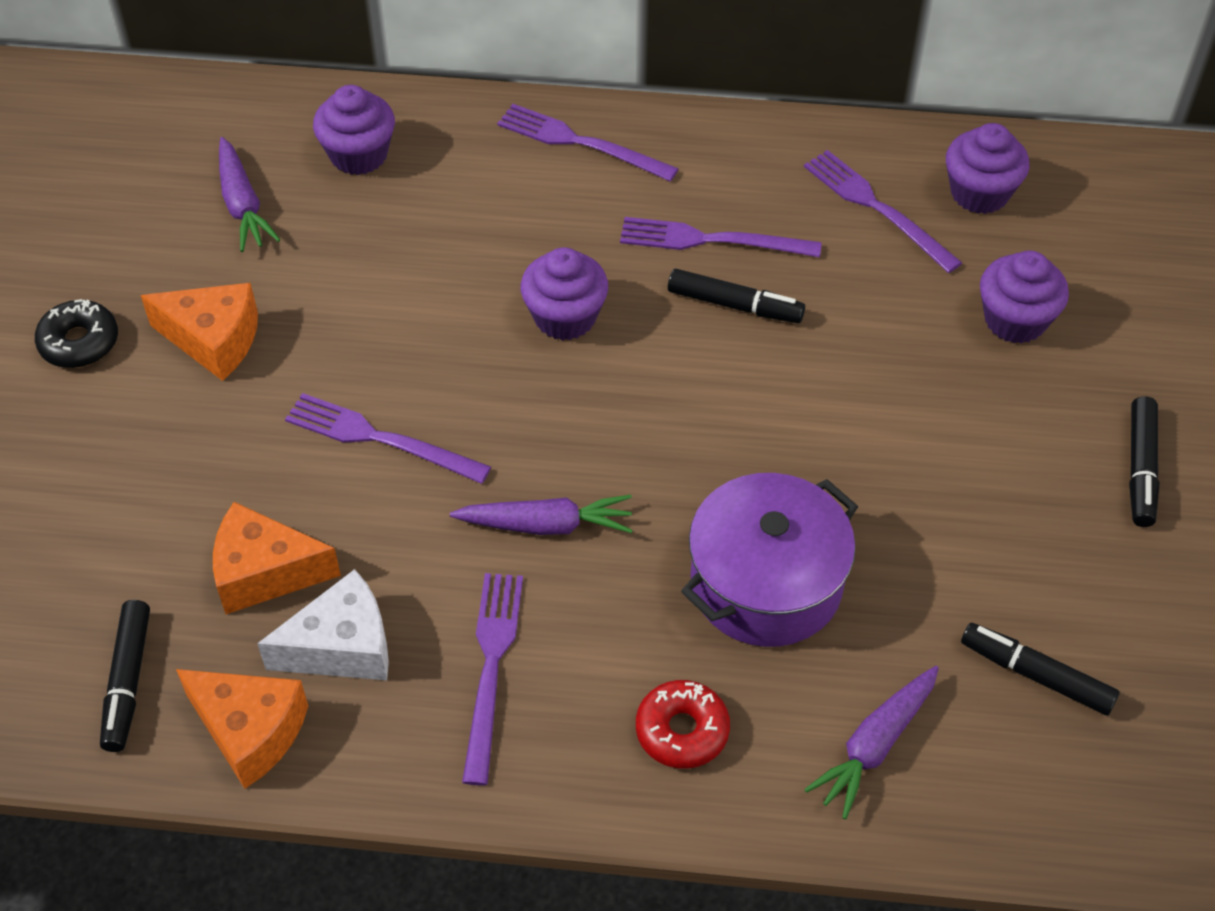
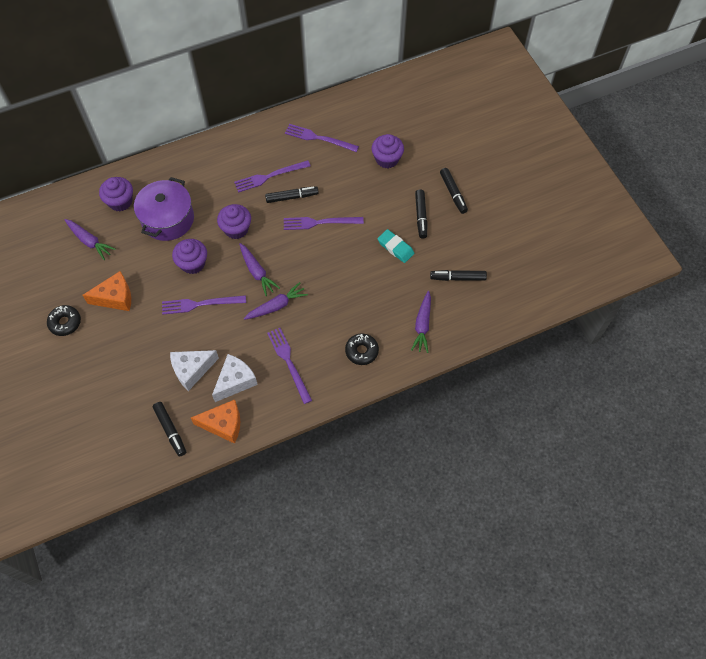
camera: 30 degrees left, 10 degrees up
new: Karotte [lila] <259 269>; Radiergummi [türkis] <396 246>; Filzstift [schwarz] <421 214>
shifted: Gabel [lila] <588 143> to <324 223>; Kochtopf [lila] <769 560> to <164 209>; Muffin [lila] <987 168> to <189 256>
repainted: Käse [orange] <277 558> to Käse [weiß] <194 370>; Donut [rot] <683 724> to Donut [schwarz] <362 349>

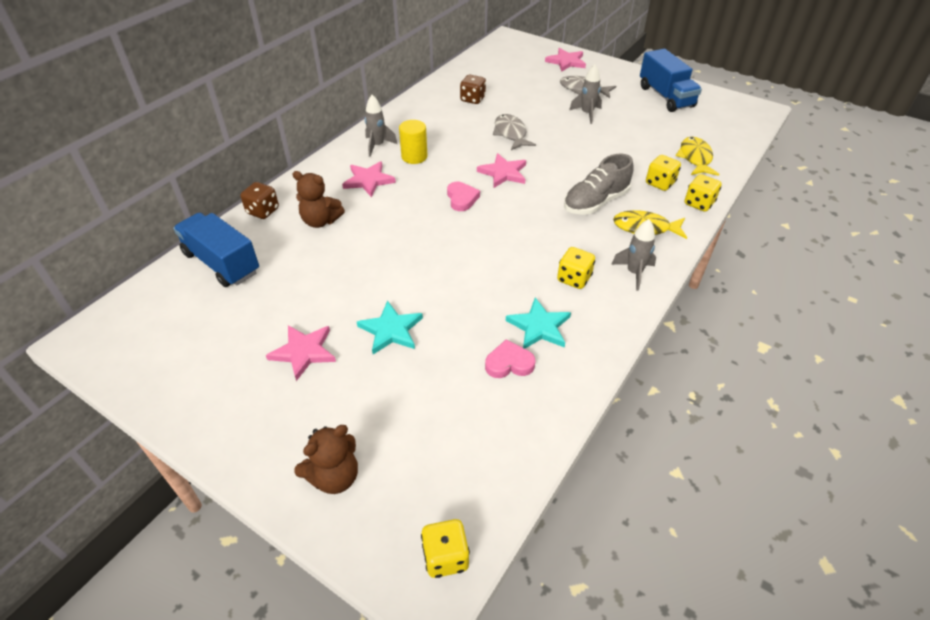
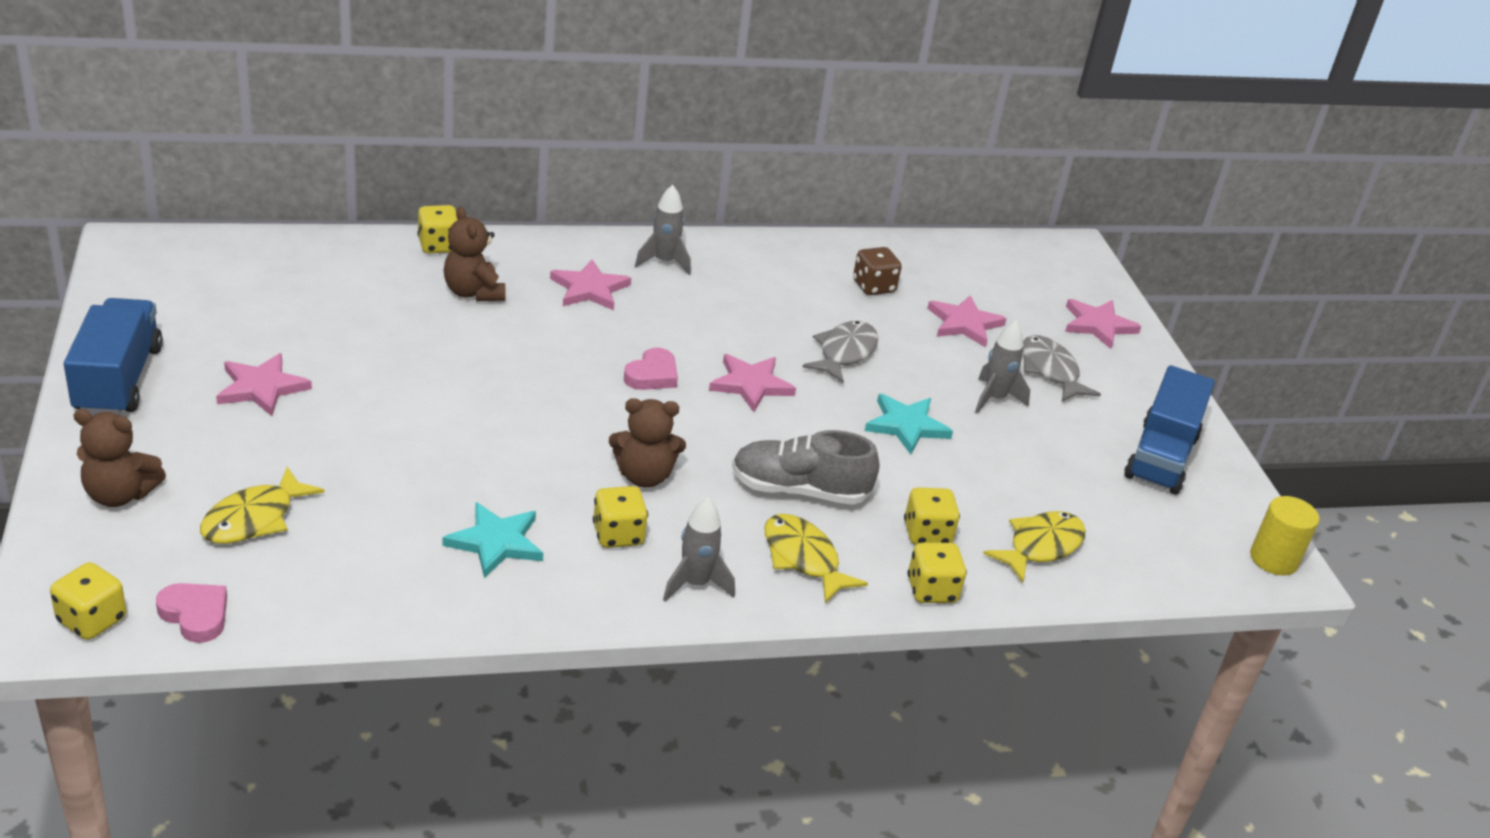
camera: 40 degrees right, 10 degrees down
new: Fisch [gelb] <262 505>; Teddybär [braun] <647 443>; Stern [rosa] <967 321>
shifted: Lastwagen [blau] <216 250> to <113 356>; Stern [türkis] <390 327> to <909 424>; Vollzylinder [gelb] <413 142> to <1284 535>; Herz [rosa] <510 359> to <191 613>
repainted: Spielwürfel [braun] <259 200> to Spielwürfel [gelb] <438 229>

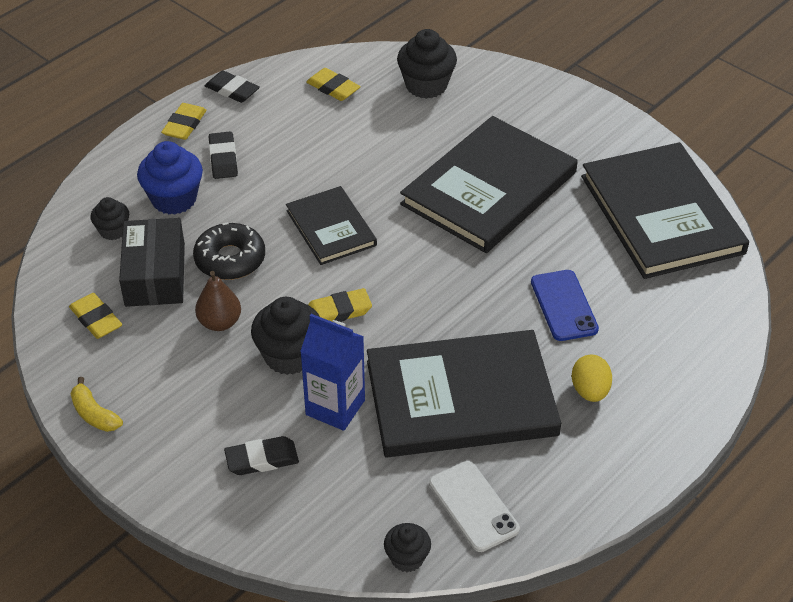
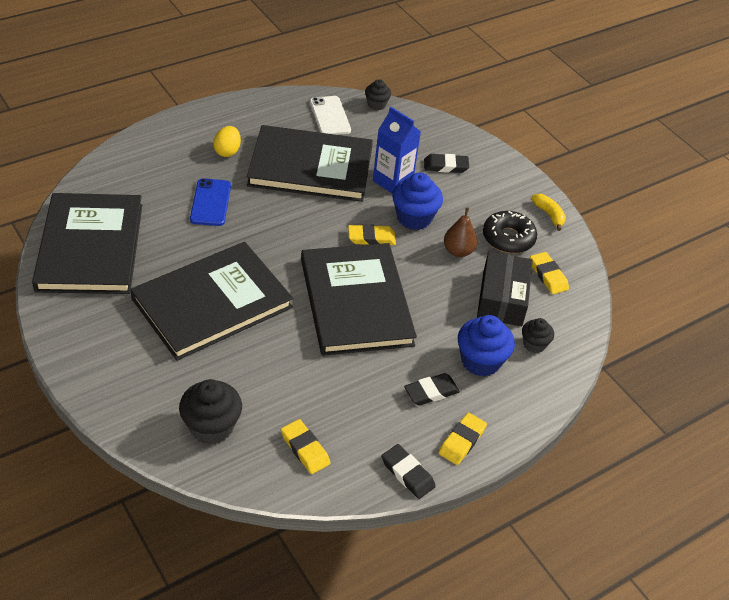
camera: 170 degrees left, 0 degrees up
shifted: Donut [schwarz] <229 251> to <510 232>
repainted: Muffin [schwarz] <285 336> to Muffin [blau] <417 201>
rotated: Radiergummi [schwarz] <223 155> = <432 389> 60 degrees clockwise
scaled: Buch [schwarz] <331 225> = <359 299> x1.81

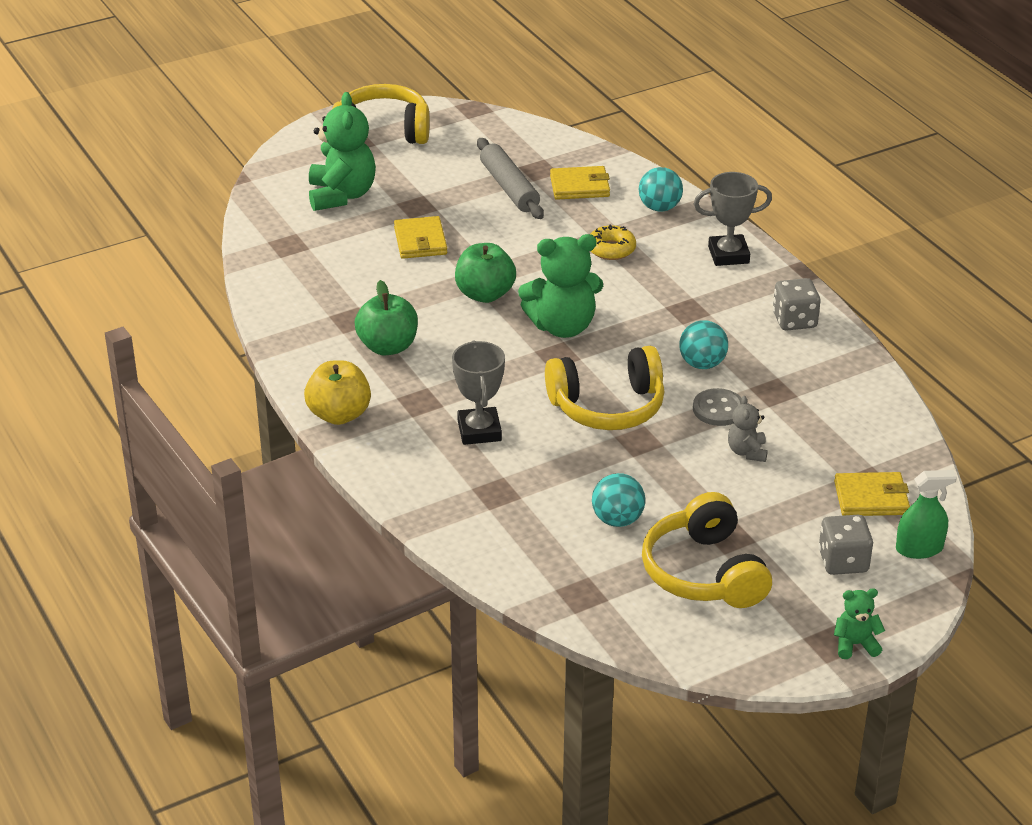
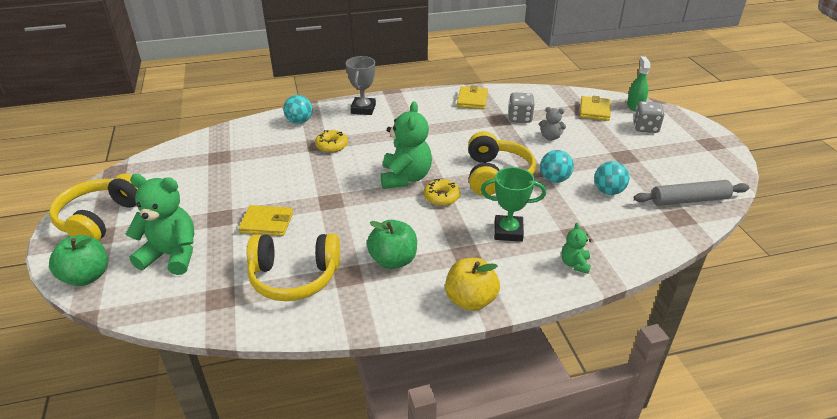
camera: 75 degrees left, 0 degrees up
gone: Knopf [grau] <717 407>
new: Donut [gelb] <442 192>
shifted: Apfel [grün] <485 273> to <78 260>; Nudelholz [grau] <510 178> to <692 193>; Geldbörse [gelb] <580 183> to <472 97>; Kopfhörer [gelb] <707 550> to <293 267>; Ball [türkis] <703 344> to <557 166>; Spielwürfel [grau] <796 304> to <521 107>; Teddybär [grün] <859 623> to <576 248>
repainted: Pokal [grau] <478 393> to Pokal [grün] <513 204>

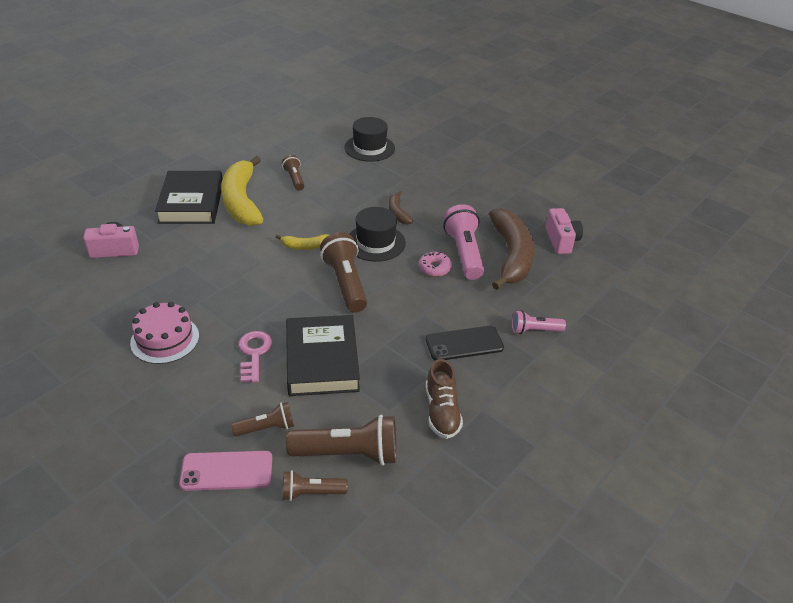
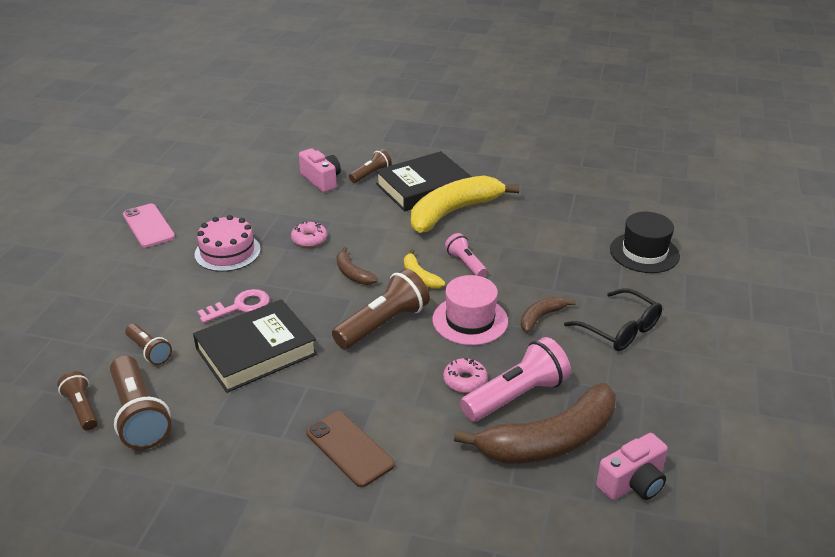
camera: 65 degrees right, 5 degrees down
gone: Schuh [braun] <444 399>
new: Donut [rosa] <309 234>; Banane [braun] <357 266>; Brille [schwarz] <613 319>
shifted: Handy [rosa] <225 471> to <149 225>; Taschenlampe [braun] <293 173> to <370 166>; Taschenlampe [rosa] <539 322> to <466 255>
repainted: Hut [schwarz] <377 234> to Hut [rosa] <470 310>; Handy [schwarz] <464 343> to Handy [braun] <350 449>

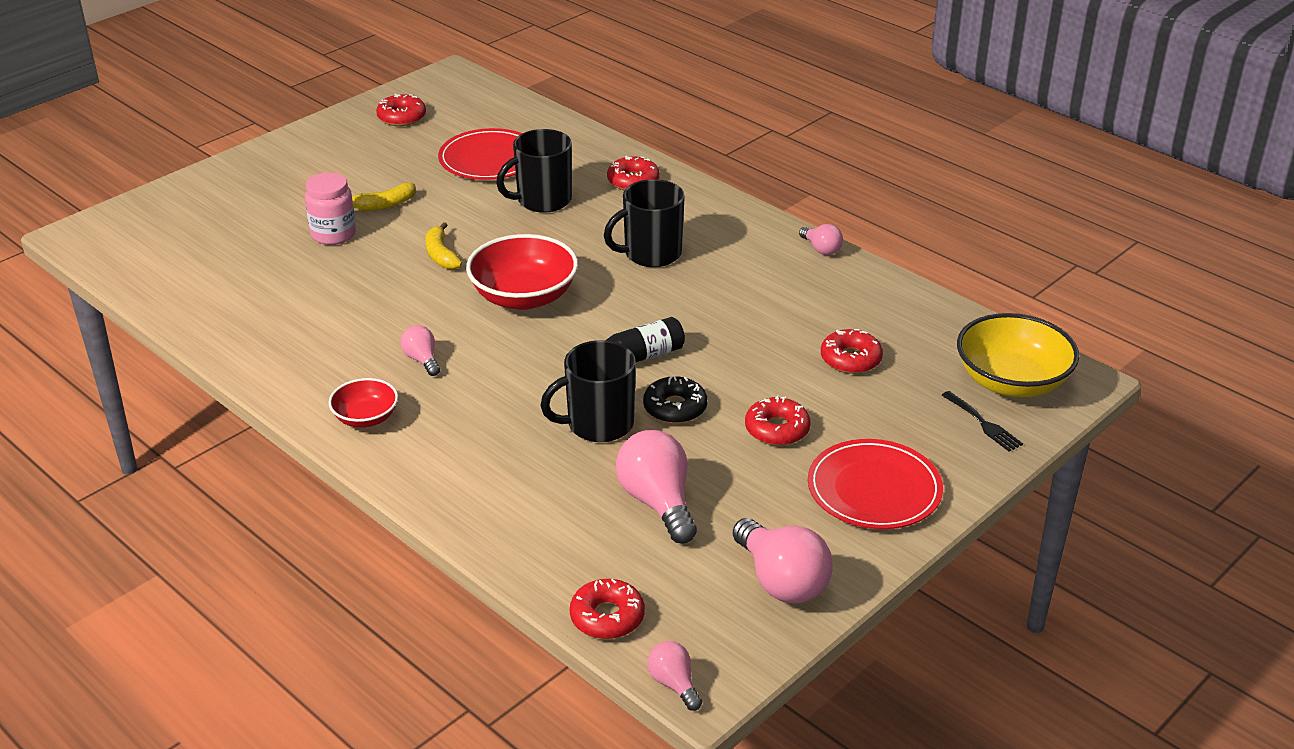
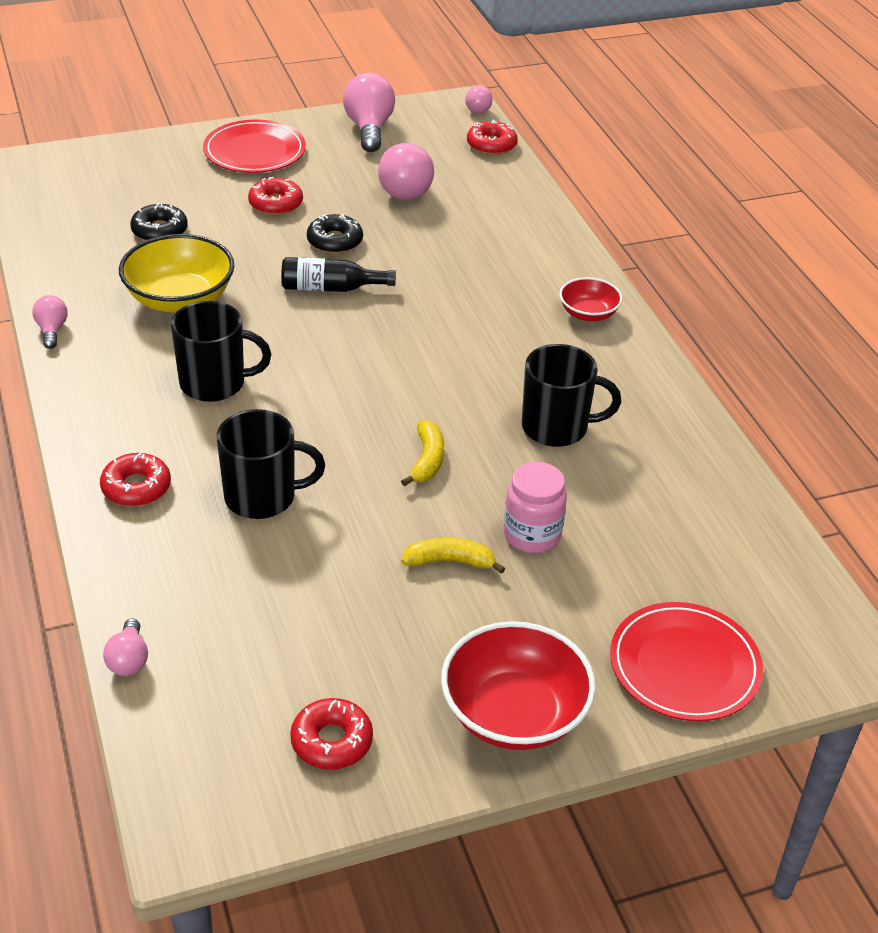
camera: 155 degrees left, 5 degrees up
gone: Gabel [schwarz] <982 421>
shifted: Glühbirne [rosa] <420 350> to <125 647>; Teller [rot] <480 154> to <686 661>; Schüssel [rot] <522 272> to <518 685>; Tasse [schwarz] <588 391> to <571 395>; Schüssel [gelb] <1018 355> to <177 273>
repainted: Donut [rot] <852 351> to Donut [schwarz] <159 222>

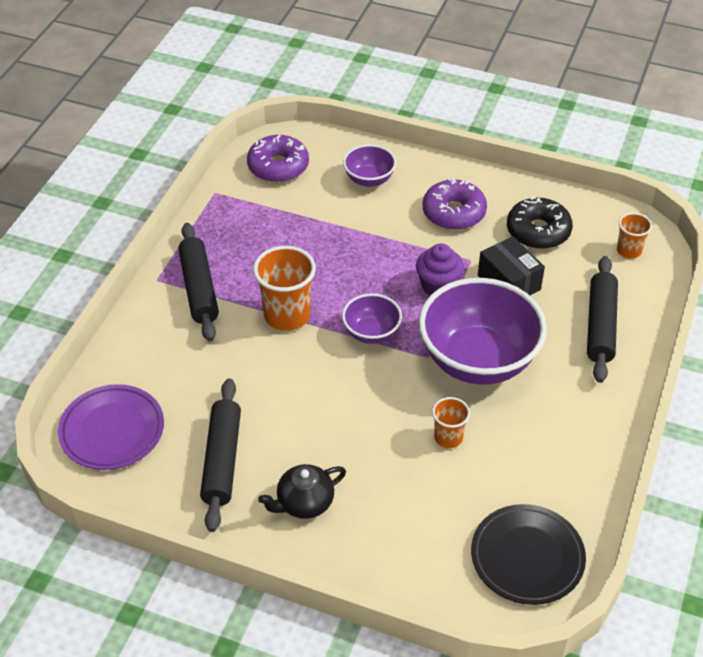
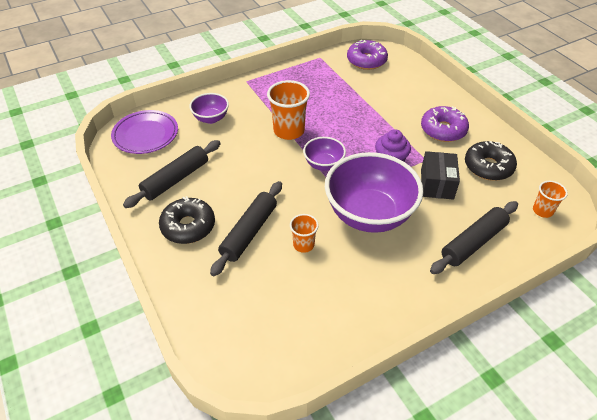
camera: 40 degrees right, 0 degrees up
gone: Teller [schwarz] <528 554>
shifted: Nudelholz [schwarz] <198 282> to <246 228>; Schüssel [lila] <369 165> to <209 108>
swapped: Teekanne [schwarz] <302 491> to Donut [schwarz] <187 220>

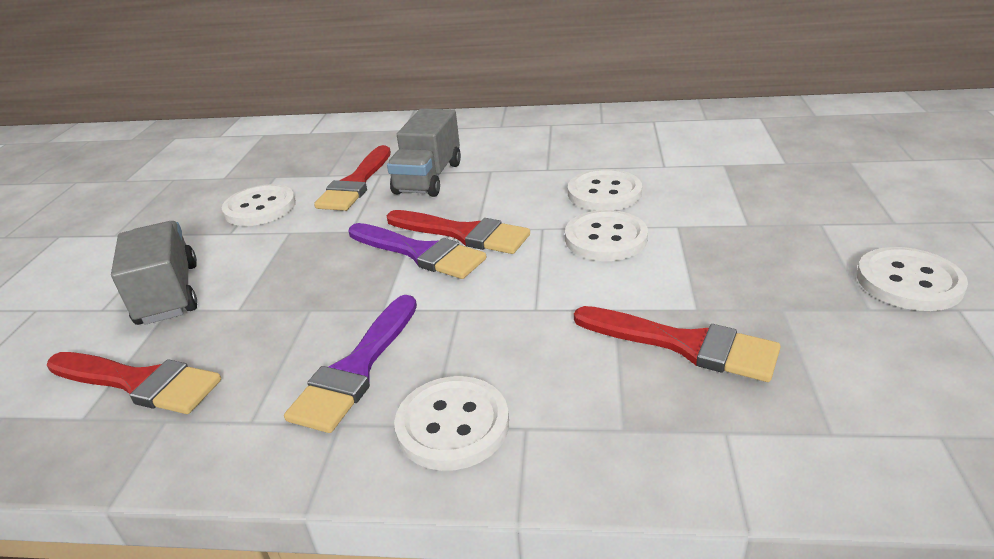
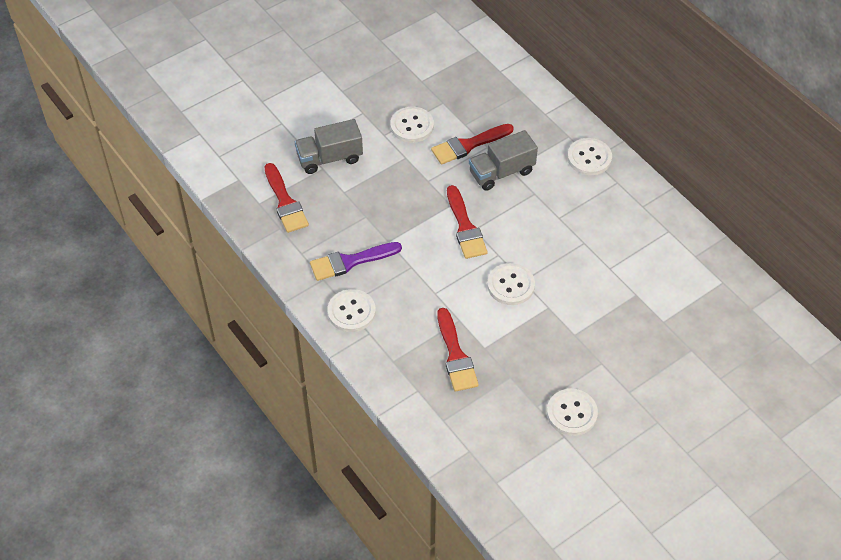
camera: 45 degrees right, 20 degrees up
gone: Pinsel [lila] <417 251>
shifted: Knopf [weiß] <605 190> to <589 156>
rotated: Lastwagen [grau] <154 273> = <329 146> 135 degrees counterclockwise

